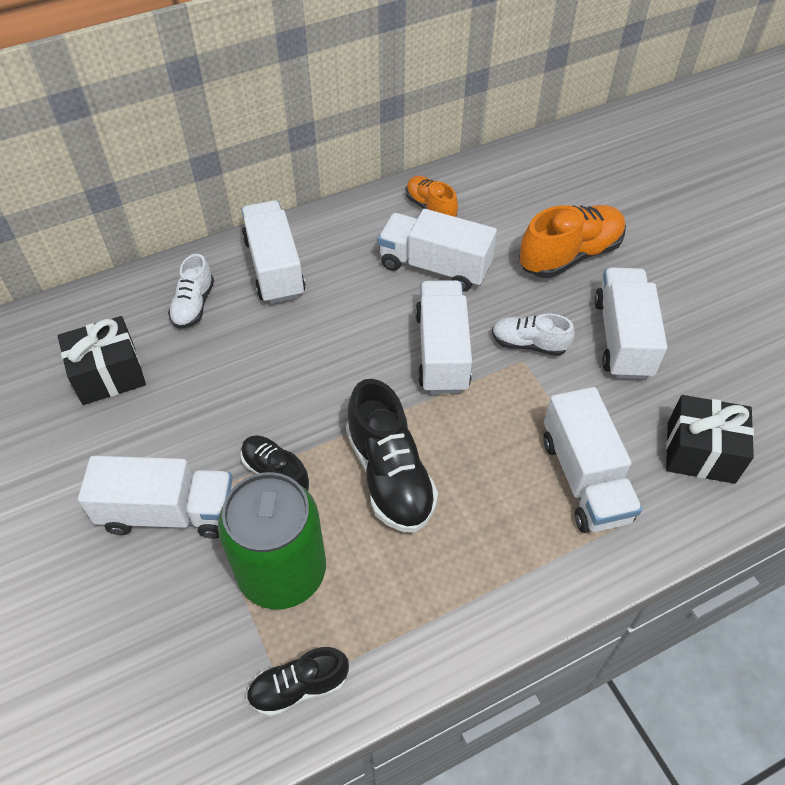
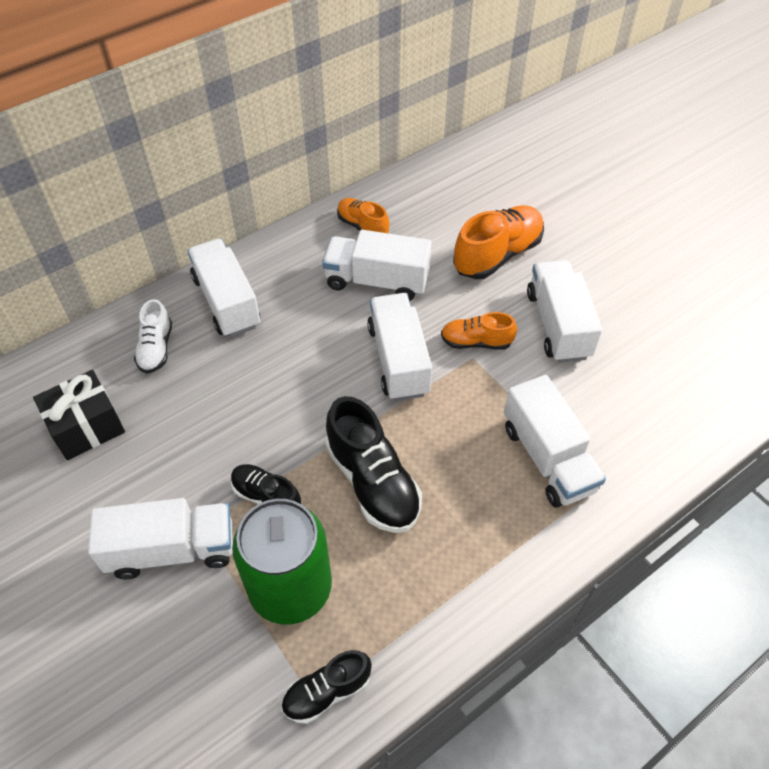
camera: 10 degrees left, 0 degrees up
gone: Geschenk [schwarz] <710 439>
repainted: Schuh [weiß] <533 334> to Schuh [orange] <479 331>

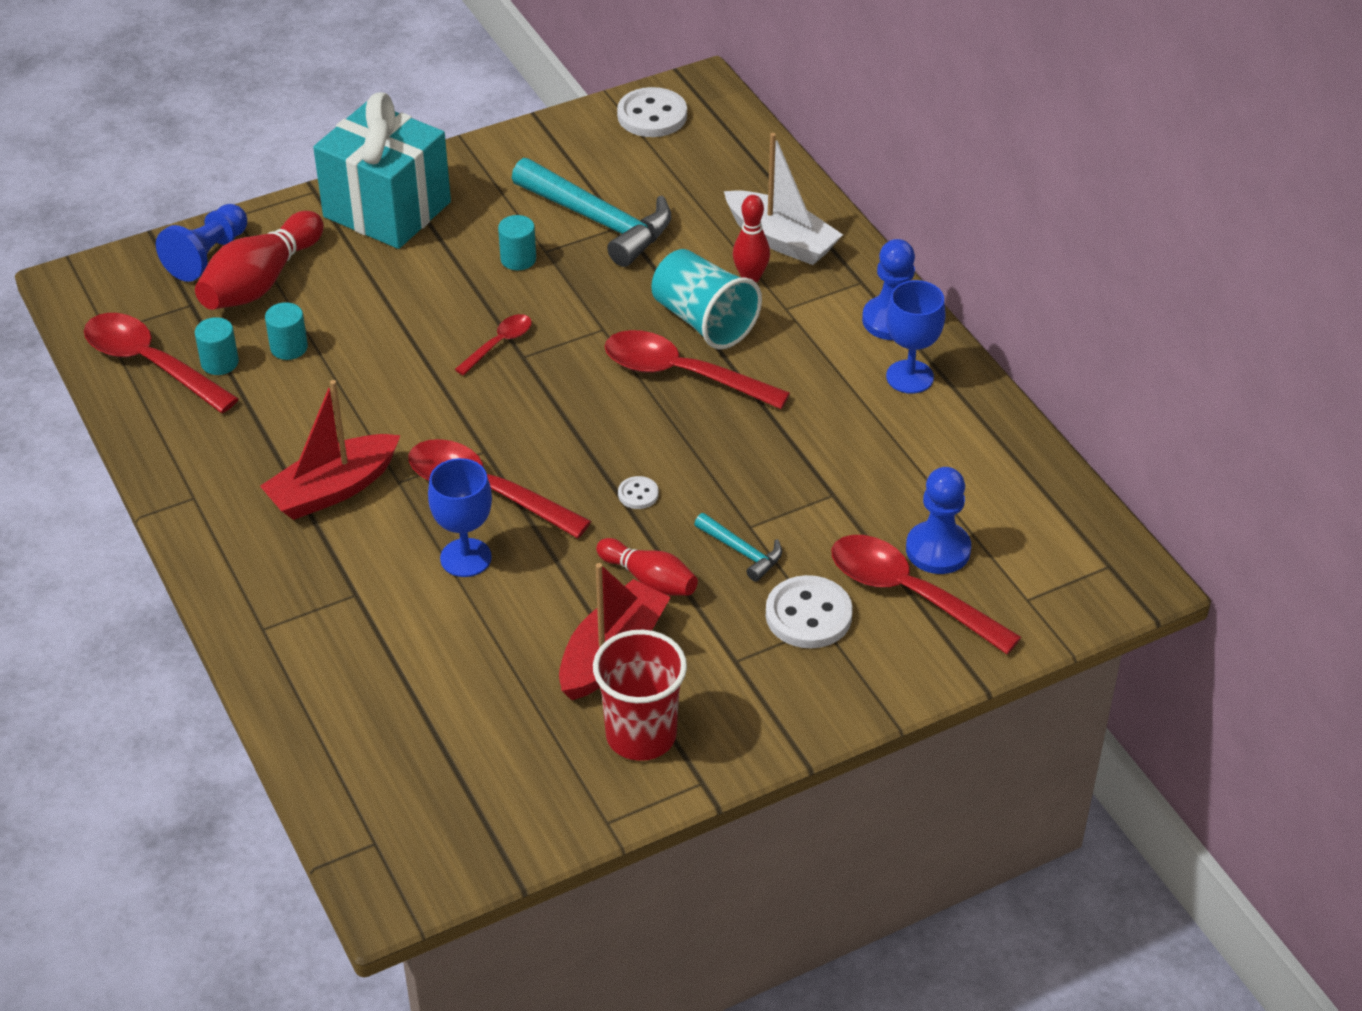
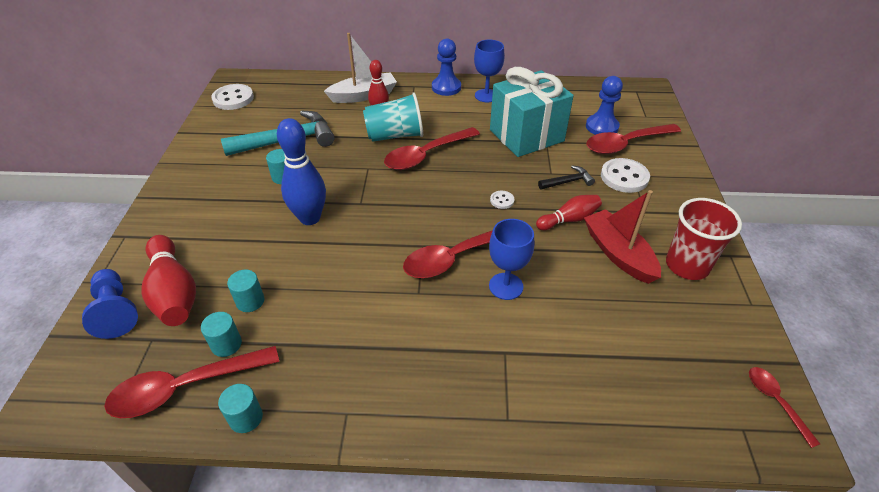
camera: 60 degrees left, 0 degrees up
gone: Boot [rot] <330 450>
new: Vollzylinder [türkis] <240 408>; Bowlingkegel [blau] <301 171>
shifted: Geschenk [türkis] <382 170> to <532 112>; Löffel [rot] <493 345> to <784 407>
repainted: Hammer [türkis] <738 547> to Hammer [schwarz] <566 178>

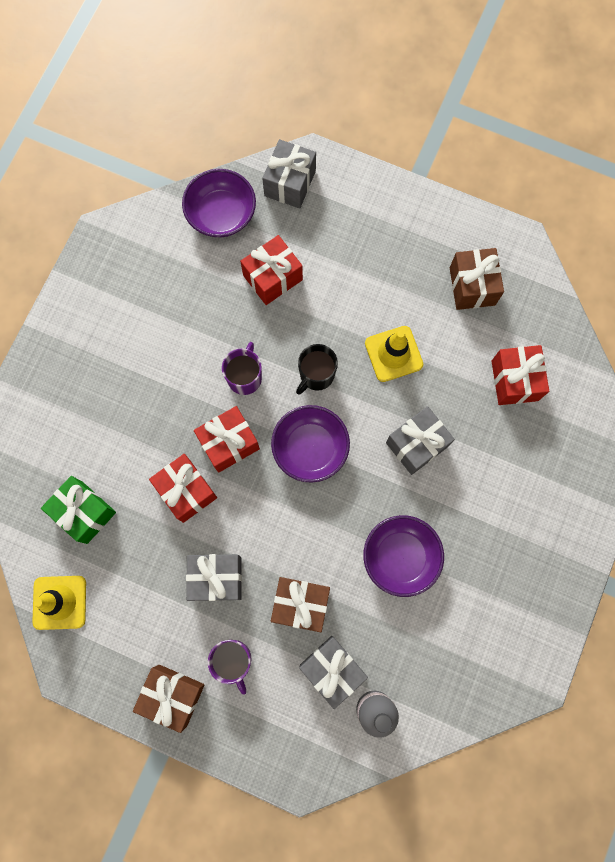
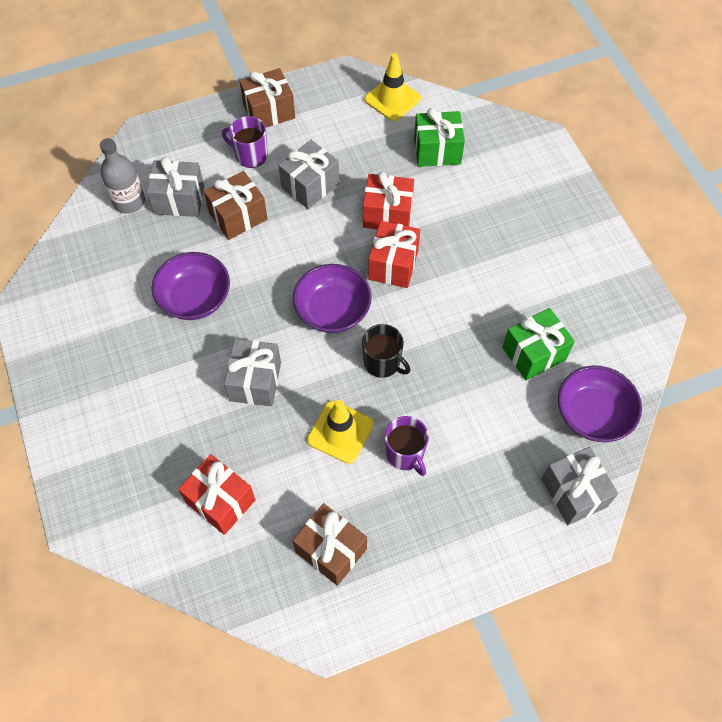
camera: 135 degrees right, 15 degrees down
gone: Geschenk [rot] <271 270>
new: Geschenk [grün] <538 344>
shifted: Tasse [lila] <242 368> to <407 446>
rotated: Tasse [schwarz] <317 369> = <386 351> 135 degrees clockwise

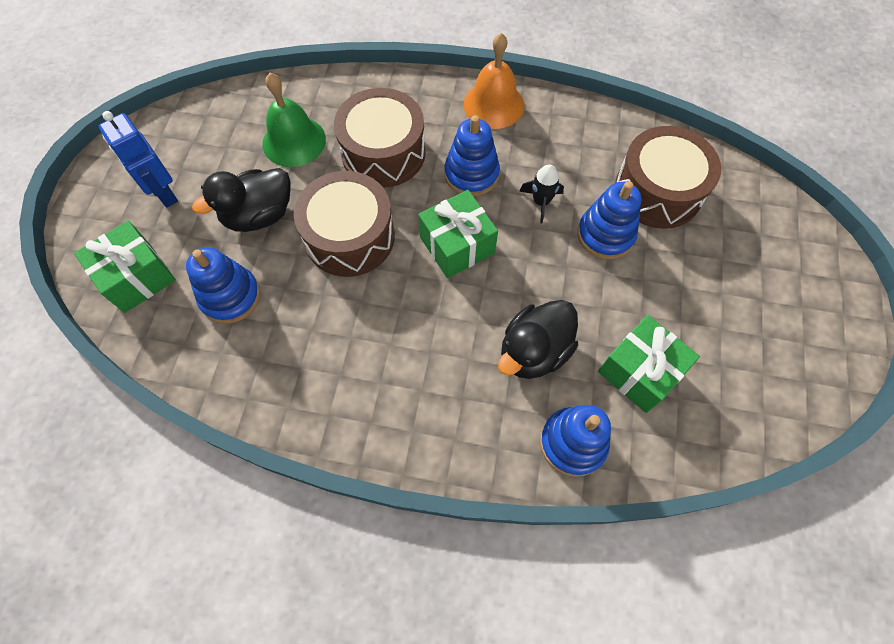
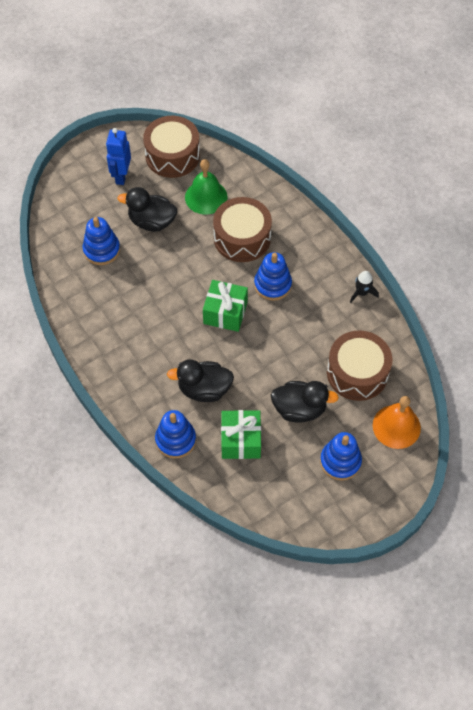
camera: 45 degrees right, 5 degrees down
gone: Geschenk [grün] <125 267>
new: Ente [schwarz] <305 402>
shifted: Trommel [braun] <344 224> to <171 147>; Glocke [orange] <493 81> to <397 422>; Rakete [schwarz] <541 194> to <364 287>; Stapelspielzeug [blau] <609 220> to <341 456>

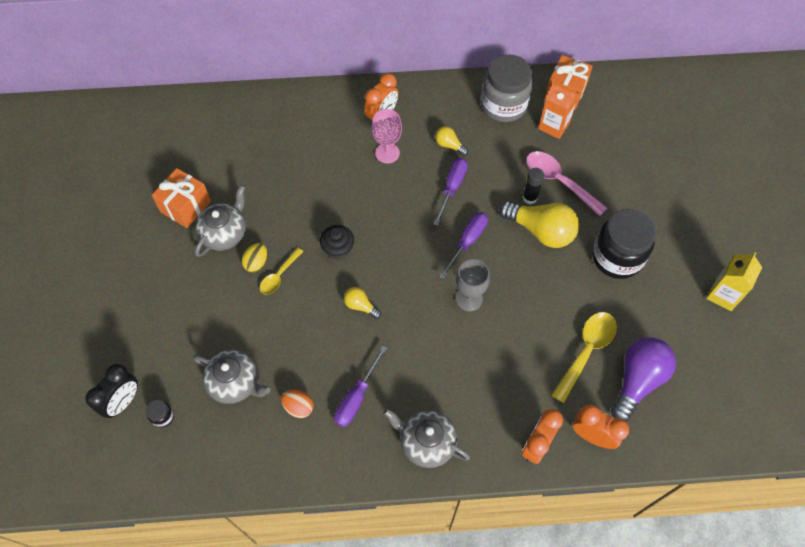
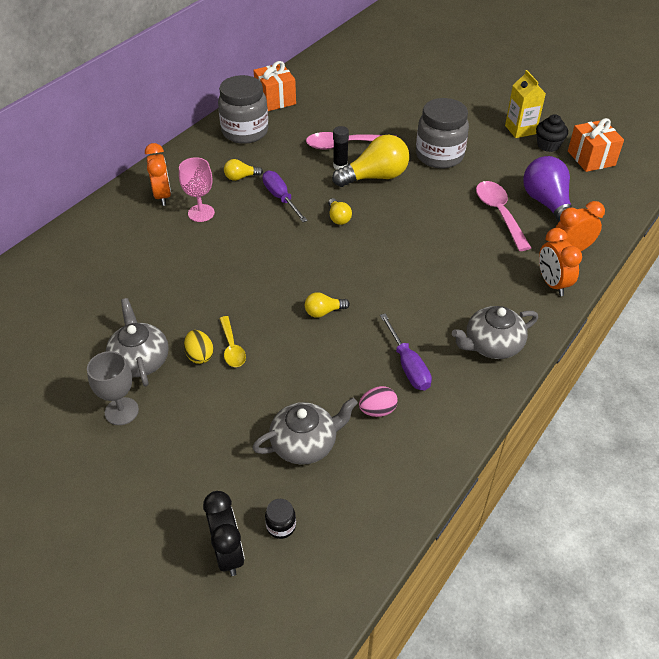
camera: 50 degrees left, 15 degrees down
gone: Getränkekarton [orange] <558 109>
shifted: Geschenk [orange] <181 198> to <596 145>; Muffin [schwarz] <337 242> to <552 133>; Kelch [grau] <473 285> to <113 388>
swapped: Schraubenzieher [lila] <463 245> to Glühbirne [gelb] <340 211>
repainted: Ei [orange] <297 404> to Ei [rosa] <378 401>; Löffel [gelb] <584 357> to Löffel [rosa] <503 216>; Einmachglas [schwarz] <624 244> to Einmachglas [grau] <442 133>

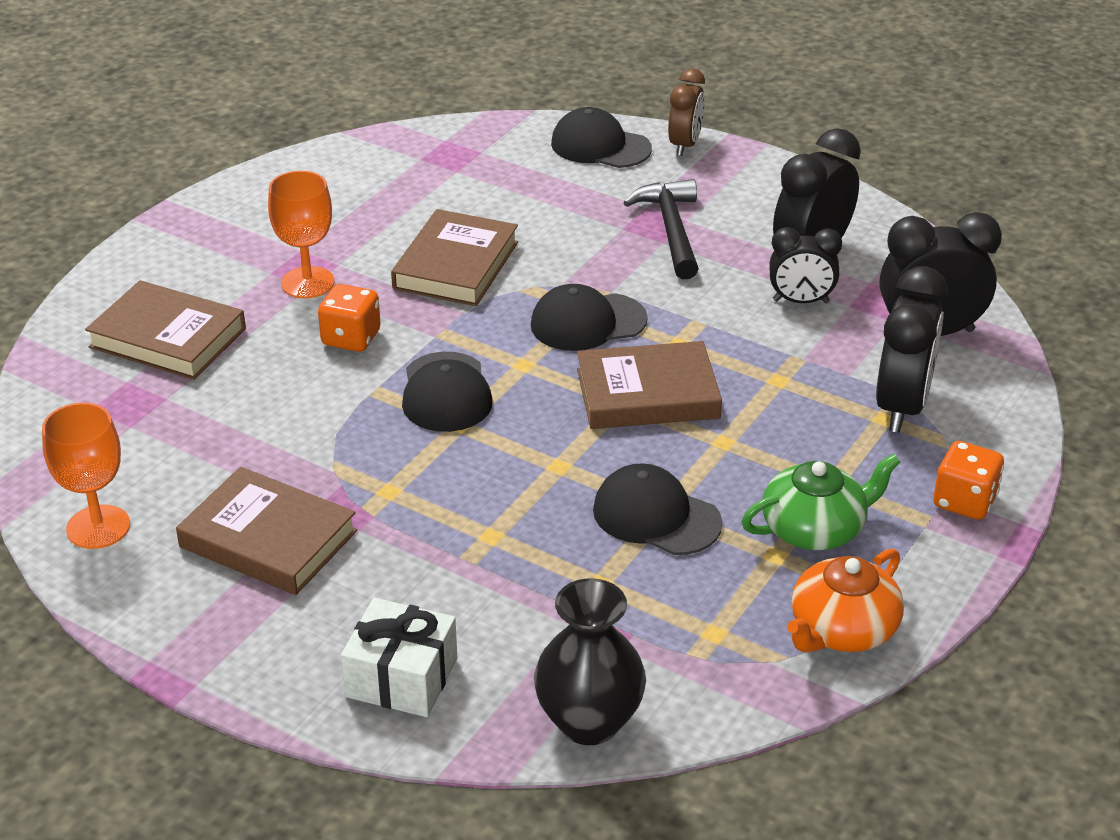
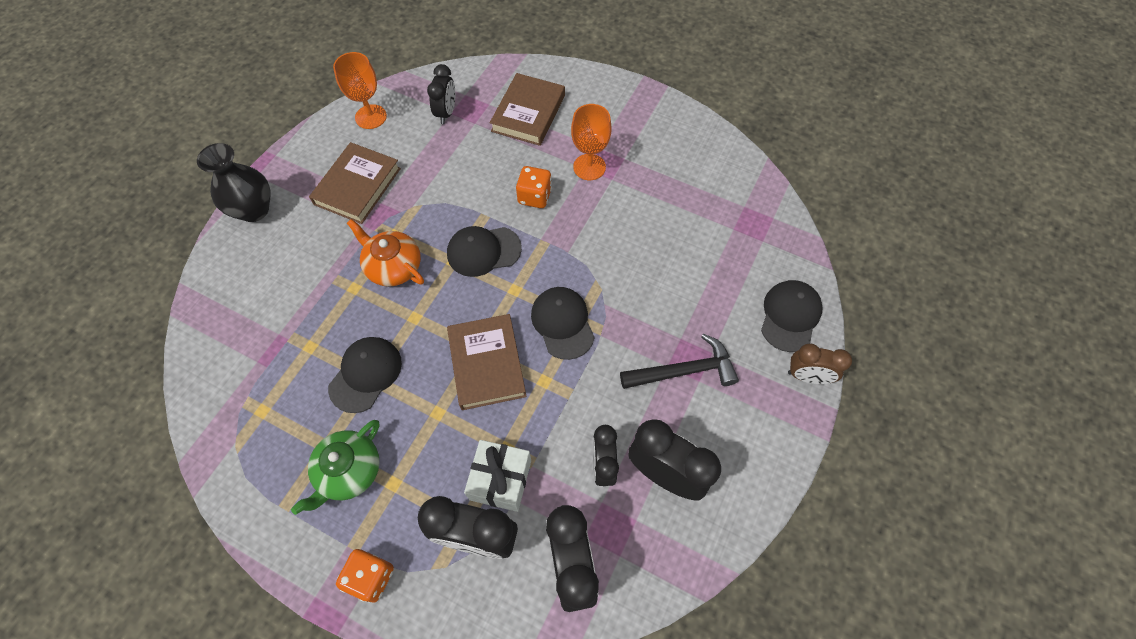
camera: 85 degrees right, 25 degrees up
gone: Buch [braun] <454 257>
new: Wecker [schwarz] <441 94>
shifted: Geschenk [weiß] <399 657> to <497 476>; Vase [schwarz] <590 661> to <233 182>; Teekanne [orange] <845 600> to <385 253>
rotated: Teekanne [grün] <821 501> = <335 467> 60 degrees clockwise

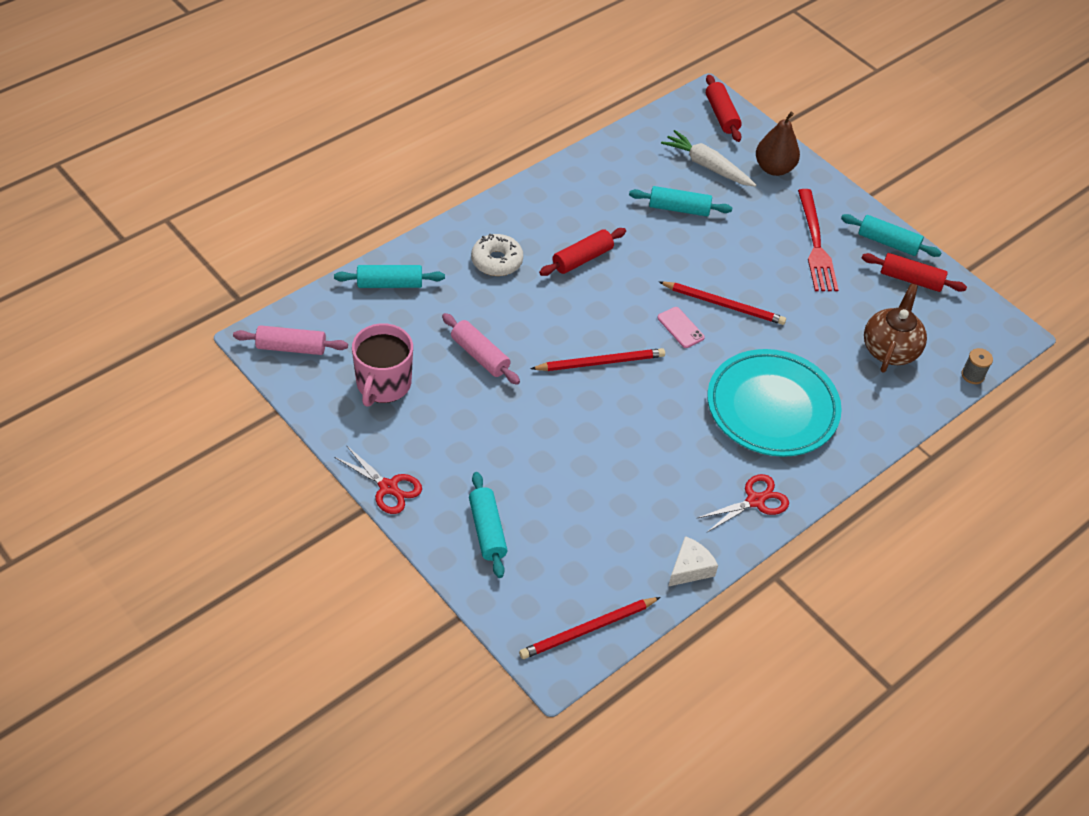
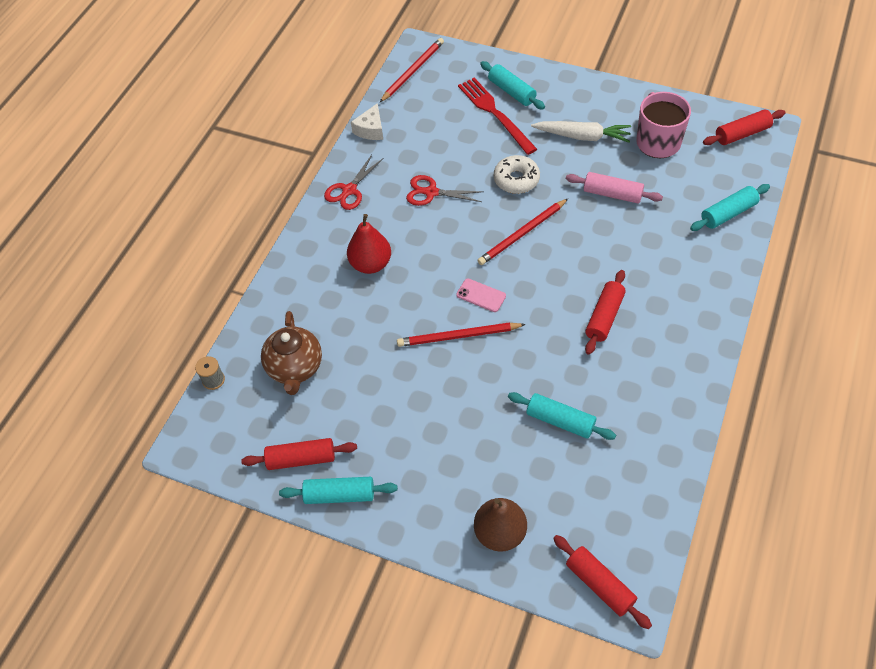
camera: 160 degrees right, 5 degrees up
shifted: Schere [rot] <378 479> to <445 190>; Donut [weiß] <497 255> to <517 174>; Karotte [weiß] <708 158> to <581 132>; Gabel [rot] <818 240> to <497 116>
swapped: Teller [türkis] <774 403> to Birne [rot] <369 244>
repainted: Nudelholz [rosa] <290 340> to Nudelholz [rot] <744 127>
rotated: Nudelholz [türkis] <680 201> = <562 416> 45 degrees clockwise

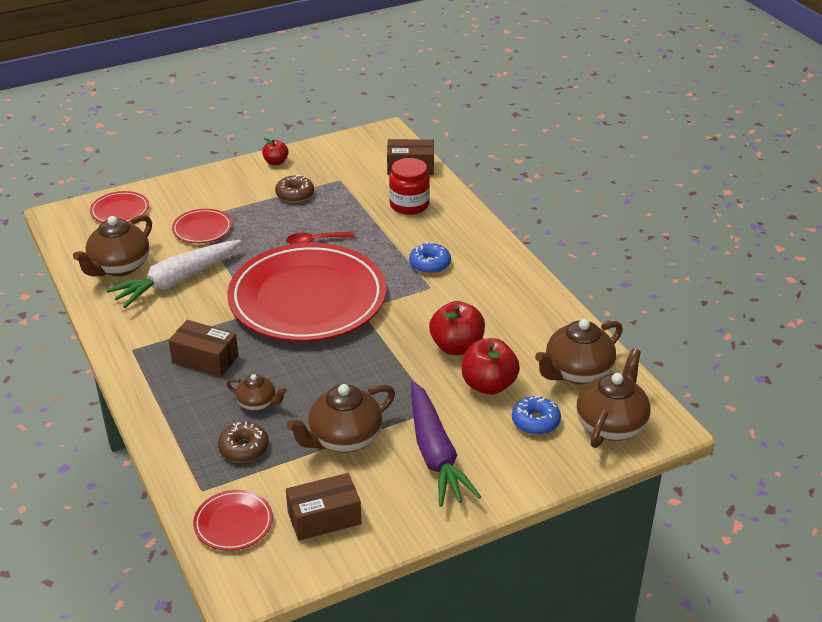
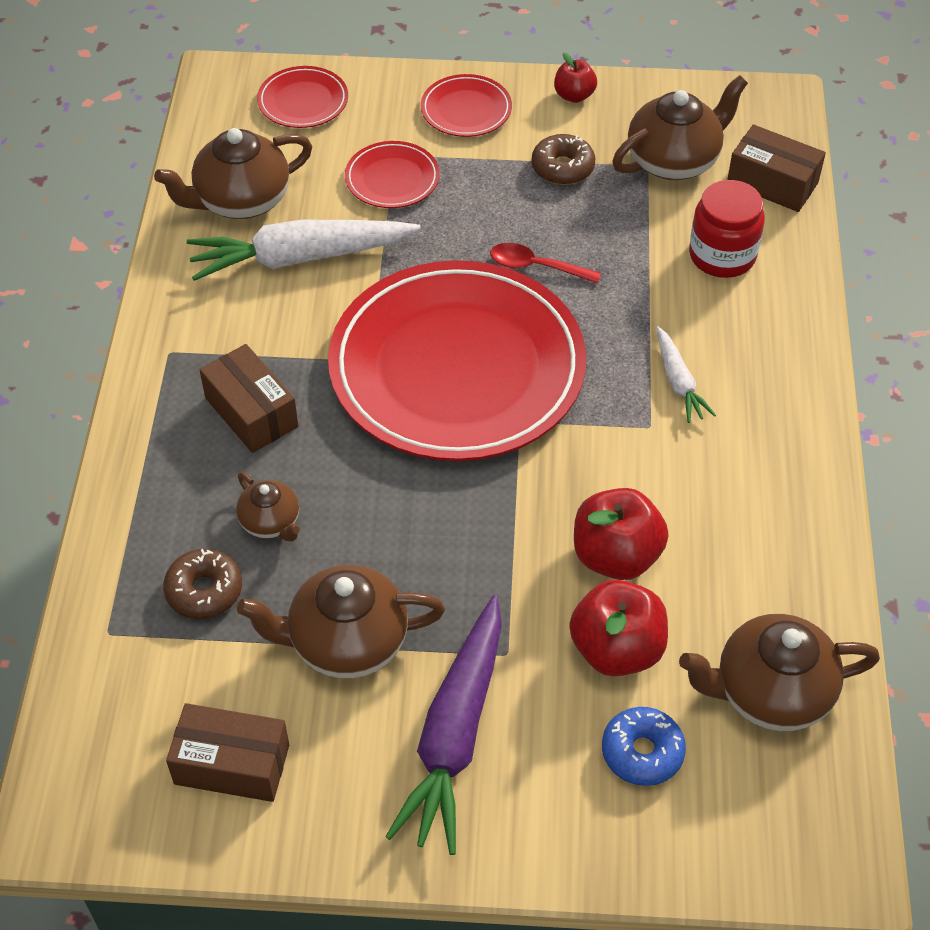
camera: 30 degrees right, 15 degrees up
shifted: Teller [rot] <233 520> to <466 105>; Teekanne [braun] <613 398> to <680 127>
swapped: Donut [blau] <430 258> to Karotte [weiß] <686 374>

